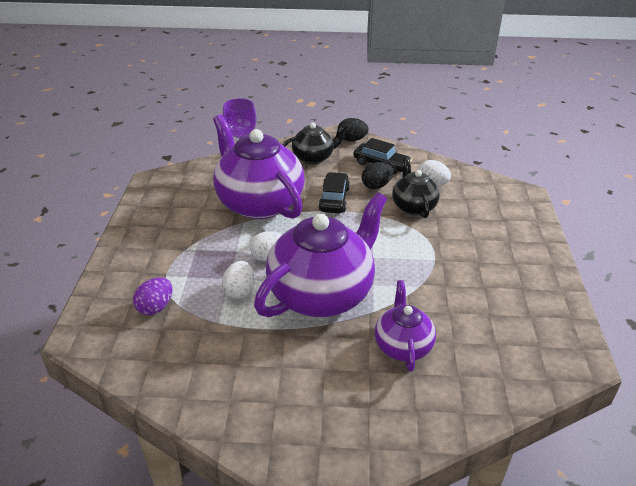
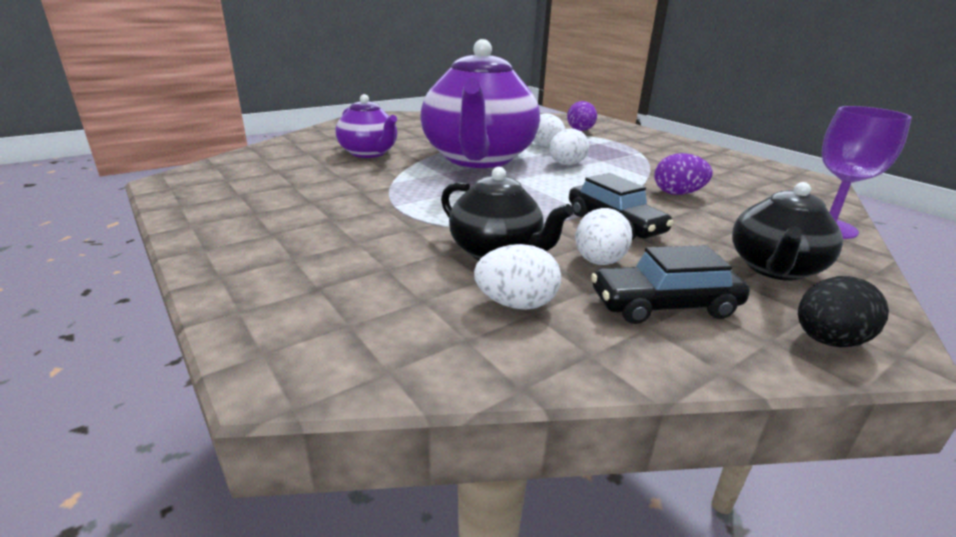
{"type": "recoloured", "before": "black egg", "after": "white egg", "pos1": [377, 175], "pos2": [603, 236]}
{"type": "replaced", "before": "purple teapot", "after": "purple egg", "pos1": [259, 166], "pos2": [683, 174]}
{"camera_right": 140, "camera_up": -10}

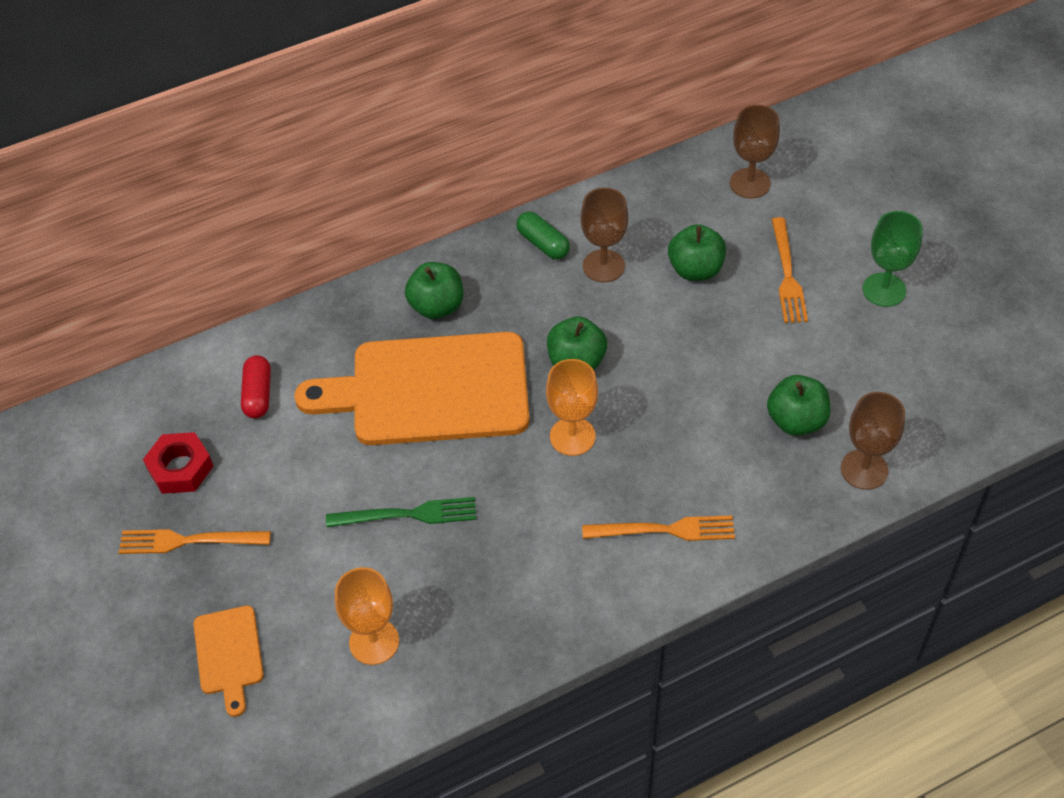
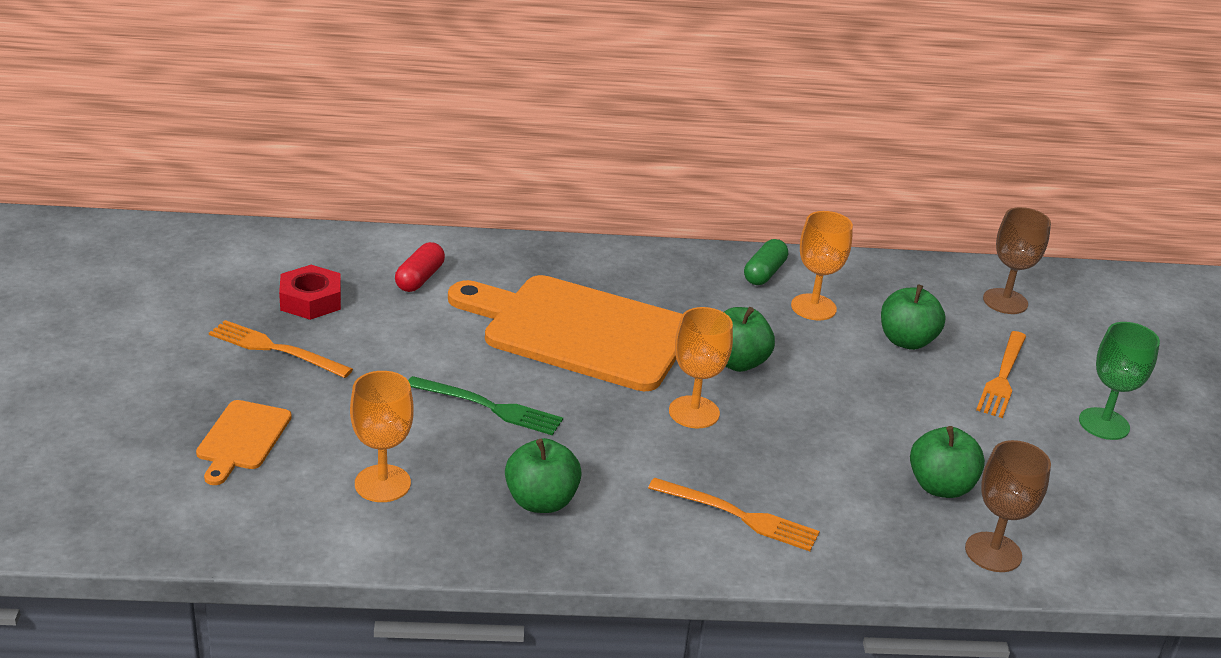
{"type": "moved", "before": "green apple", "pos1": [434, 290], "pos2": [543, 475]}
{"type": "turned", "before": "green capsule", "pos1": [543, 235], "pos2": [766, 262], "turn": 45}
{"type": "recoloured", "before": "brown goblet", "after": "orange goblet", "pos1": [604, 235], "pos2": [822, 265]}
{"camera_right": 20, "camera_up": -20}

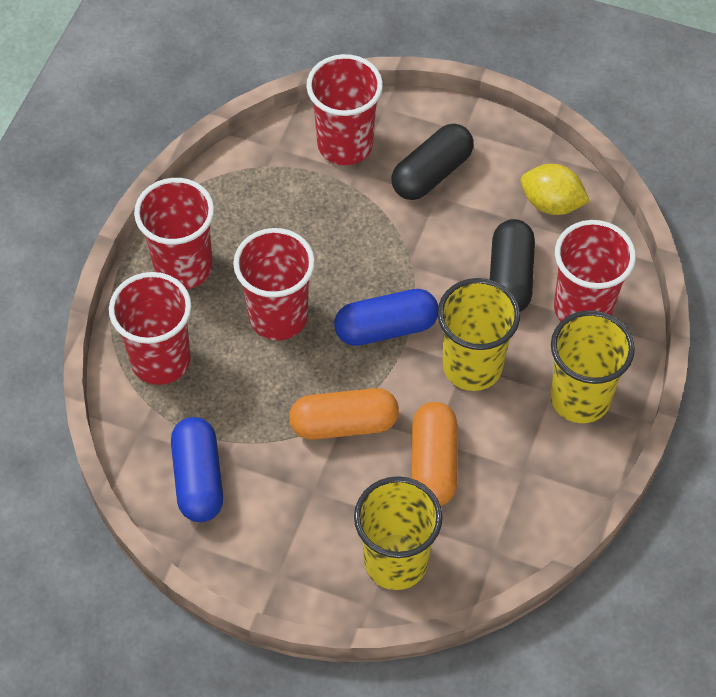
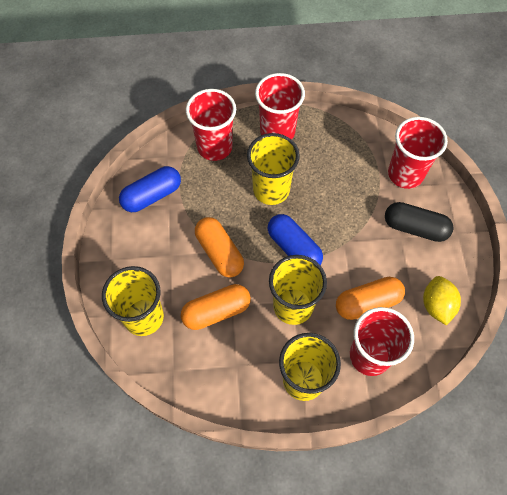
{"type": "recoloured", "before": "red cup", "after": "yellow cup", "pos1": [274, 284], "pos2": [273, 169]}
{"type": "recoloured", "before": "black capsule", "after": "orange capsule", "pos1": [512, 265], "pos2": [370, 298]}
{"camera_right": 65, "camera_up": 5}

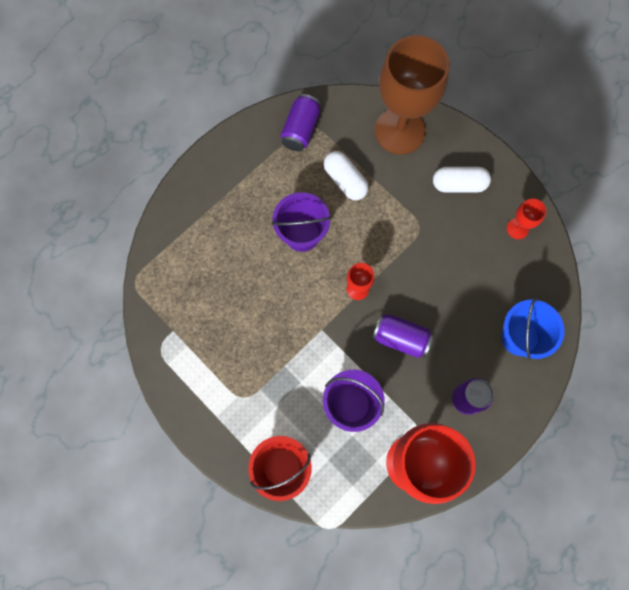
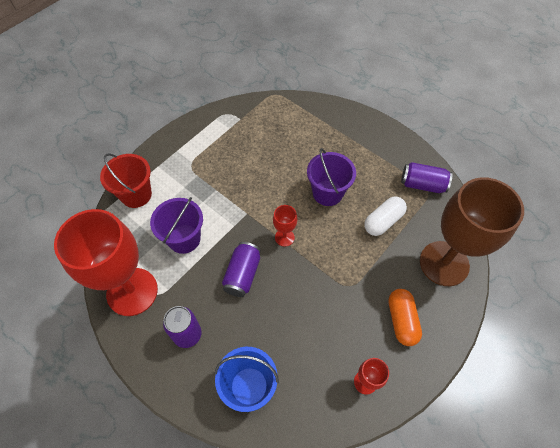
{"type": "recoloured", "before": "white capsule", "after": "orange capsule", "pos1": [462, 180], "pos2": [405, 317]}
{"camera_right": 85, "camera_up": -15}

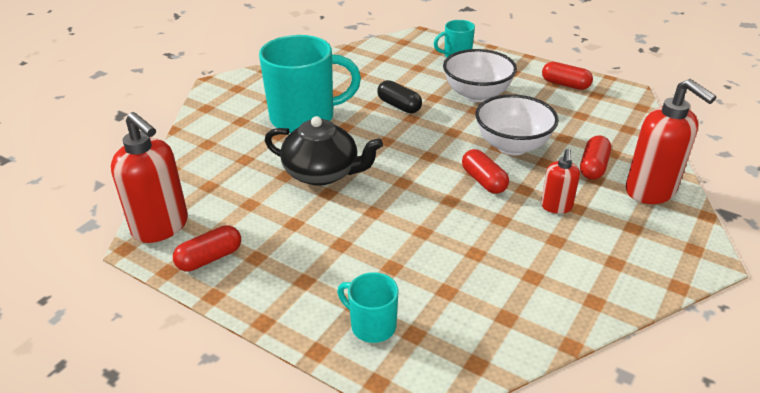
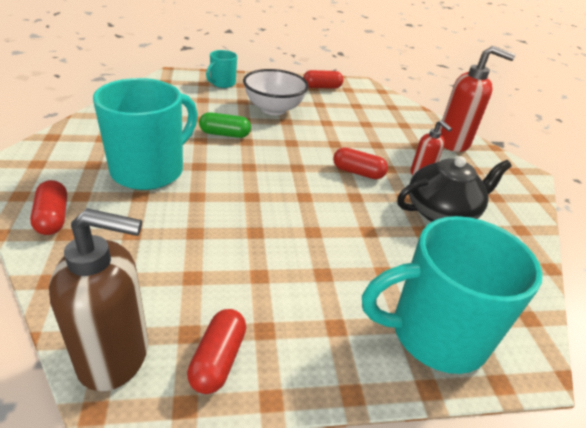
{"type": "moved", "before": "red capsule", "pos1": [595, 157], "pos2": [48, 207]}
{"type": "recoloured", "before": "red soap dispenser", "after": "brown soap dispenser", "pos1": [149, 177], "pos2": [98, 300]}
{"type": "recoloured", "before": "black capsule", "after": "green capsule", "pos1": [399, 96], "pos2": [225, 125]}
{"type": "resized", "before": "turquoise mug", "pos1": [367, 307], "pos2": [452, 295], "scale": 2.03}
{"type": "moved", "before": "black teapot", "pos1": [324, 151], "pos2": [454, 189]}
{"type": "removed", "before": "white bowl", "pos1": [517, 124]}
{"camera_right": -45, "camera_up": 0}

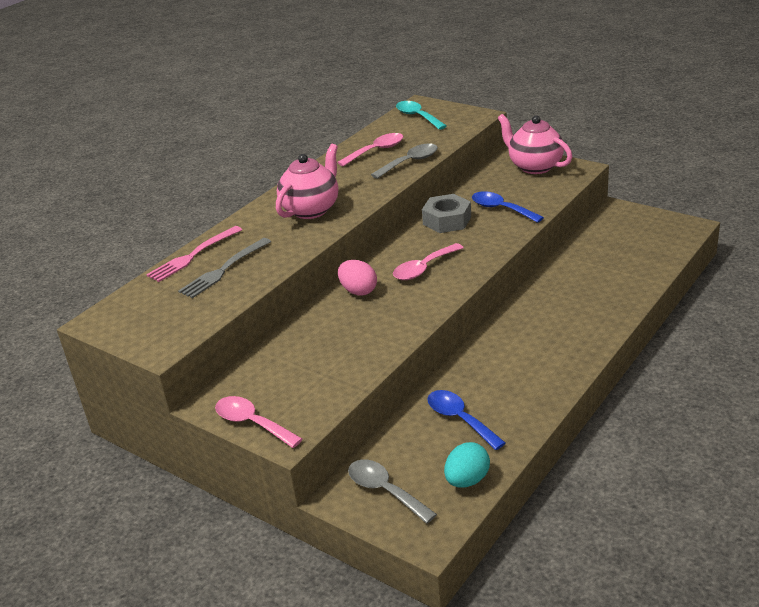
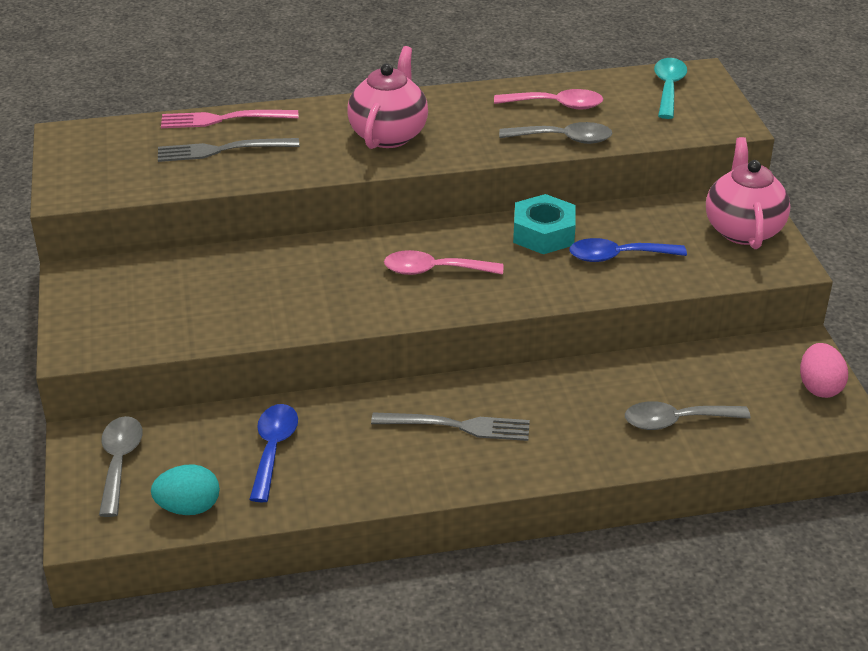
{"type": "turned", "before": "pink teapot", "pos1": [307, 181], "pos2": [387, 97], "turn": -60}
{"type": "added", "after": "grey fork", "pos2": [450, 426]}
{"type": "recoloured", "before": "grey nut", "after": "turquoise nut", "pos1": [446, 213], "pos2": [544, 224]}
{"type": "turned", "before": "blue spoon", "pos1": [508, 207], "pos2": [628, 250], "turn": -90}
{"type": "added", "after": "grey spoon", "pos2": [688, 415]}
{"type": "moved", "before": "pink egg", "pos1": [357, 278], "pos2": [824, 370]}
{"type": "removed", "before": "pink spoon", "pos1": [258, 422]}
{"camera_right": 40, "camera_up": 5}

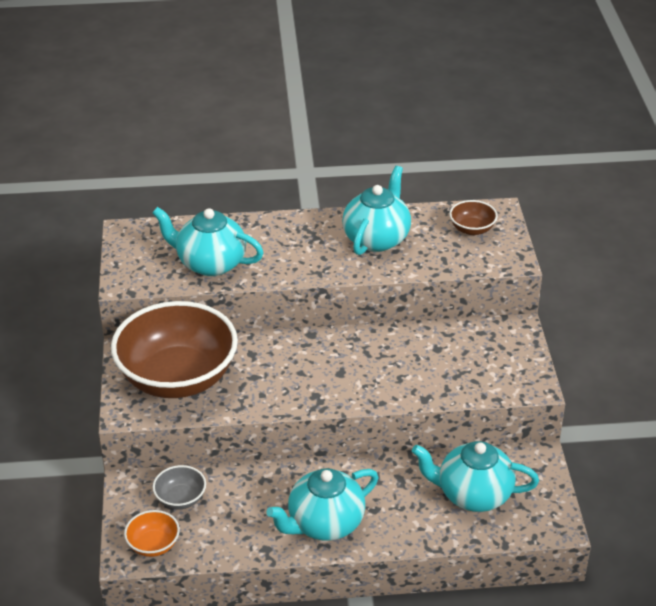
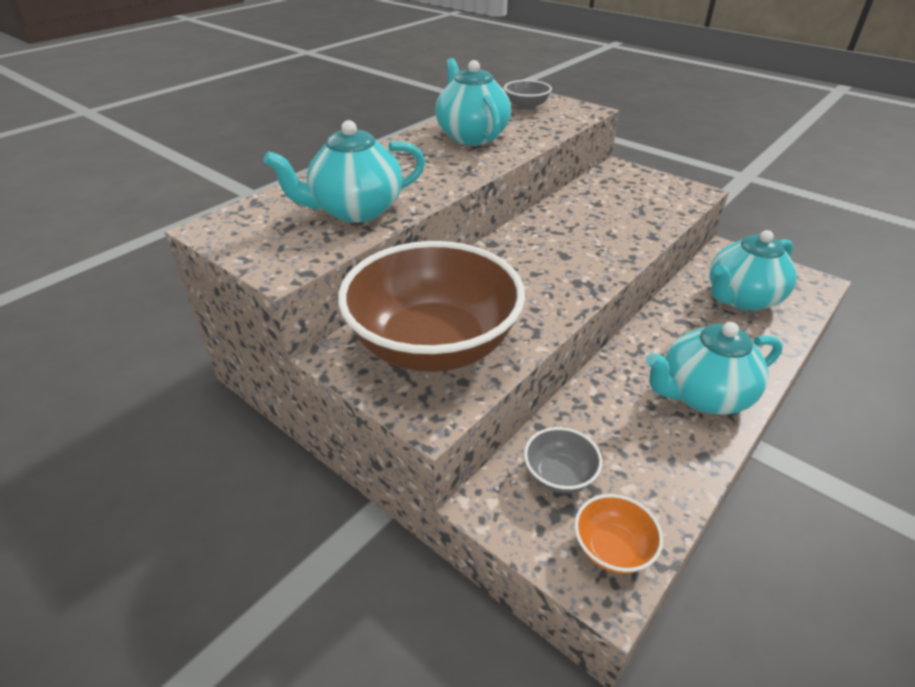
{"type": "recoloured", "before": "brown bowl", "after": "grey bowl", "pos1": [473, 217], "pos2": [528, 95]}
{"type": "turned", "before": "turquoise teapot", "pos1": [322, 504], "pos2": [714, 368], "turn": 60}
{"camera_right": -45, "camera_up": 0}

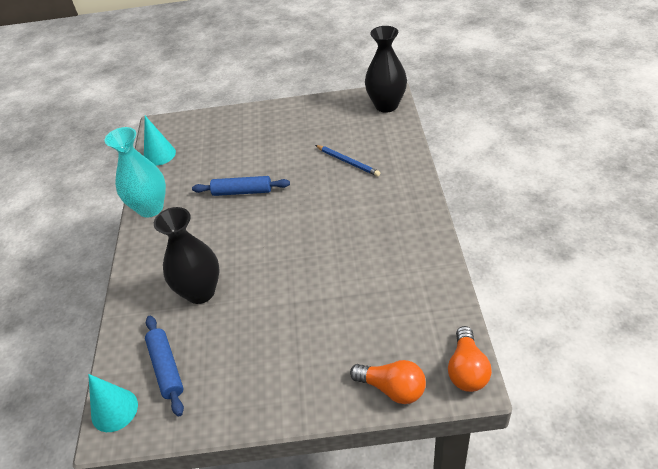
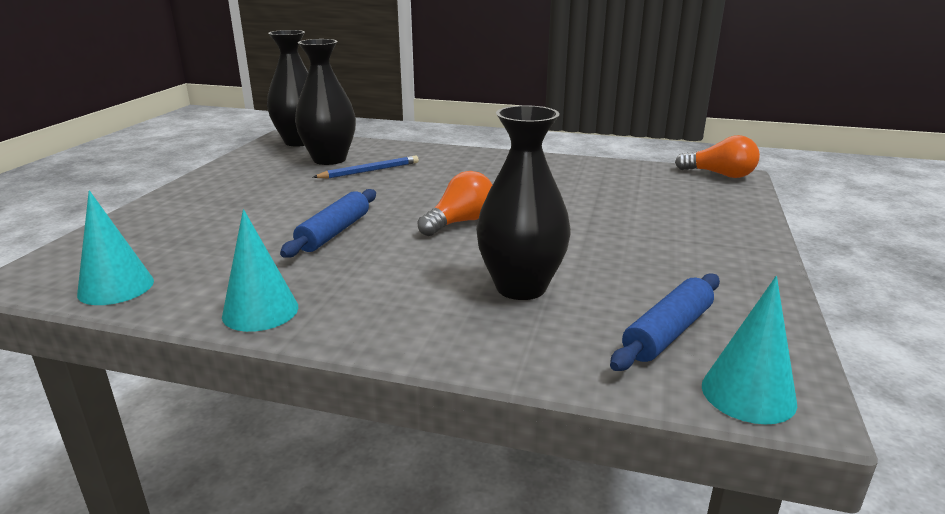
{"type": "replaced", "before": "turquoise vase", "after": "turquoise cone", "pos1": [135, 172], "pos2": [260, 270]}
{"type": "added", "after": "black vase", "pos2": [325, 102]}
{"type": "moved", "before": "orange light bulb", "pos1": [388, 382], "pos2": [454, 203]}
{"type": "turned", "before": "blue rolling pin", "pos1": [164, 366], "pos2": [665, 322], "turn": -45}
{"camera_right": -75, "camera_up": -20}

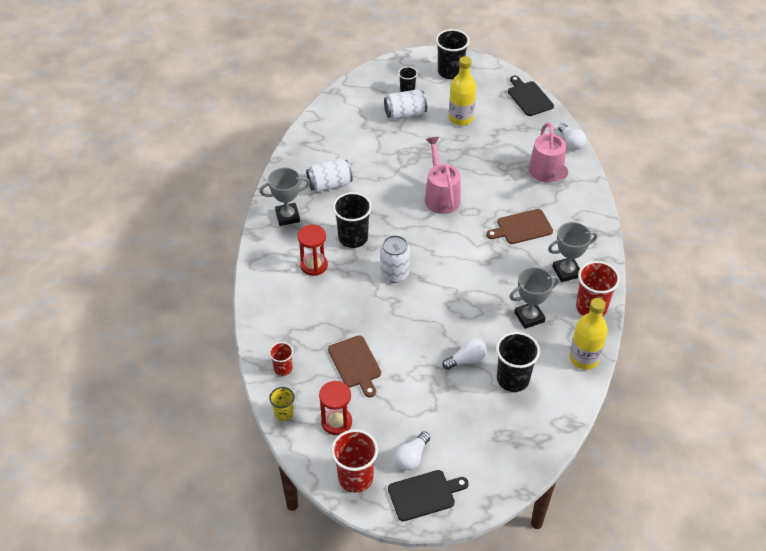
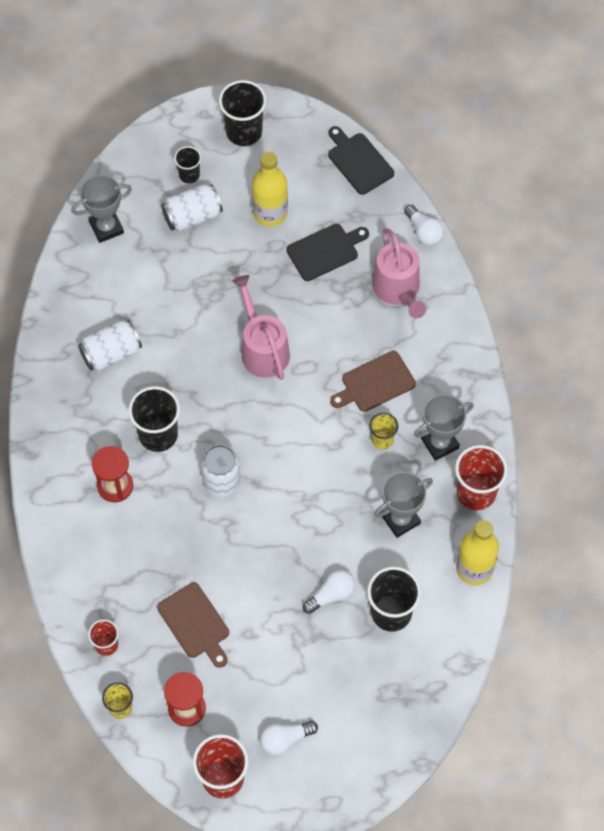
{"type": "moved", "before": "grey trophy", "pos1": [285, 196], "pos2": [101, 209]}
{"type": "turned", "before": "white light bulb", "pos1": [412, 450], "pos2": [289, 737], "turn": 45}
{"type": "moved", "before": "black cutting board", "pos1": [428, 495], "pos2": [327, 252]}
{"type": "added", "after": "yellow cup", "pos2": [383, 431]}
{"camera_right": -10, "camera_up": 15}

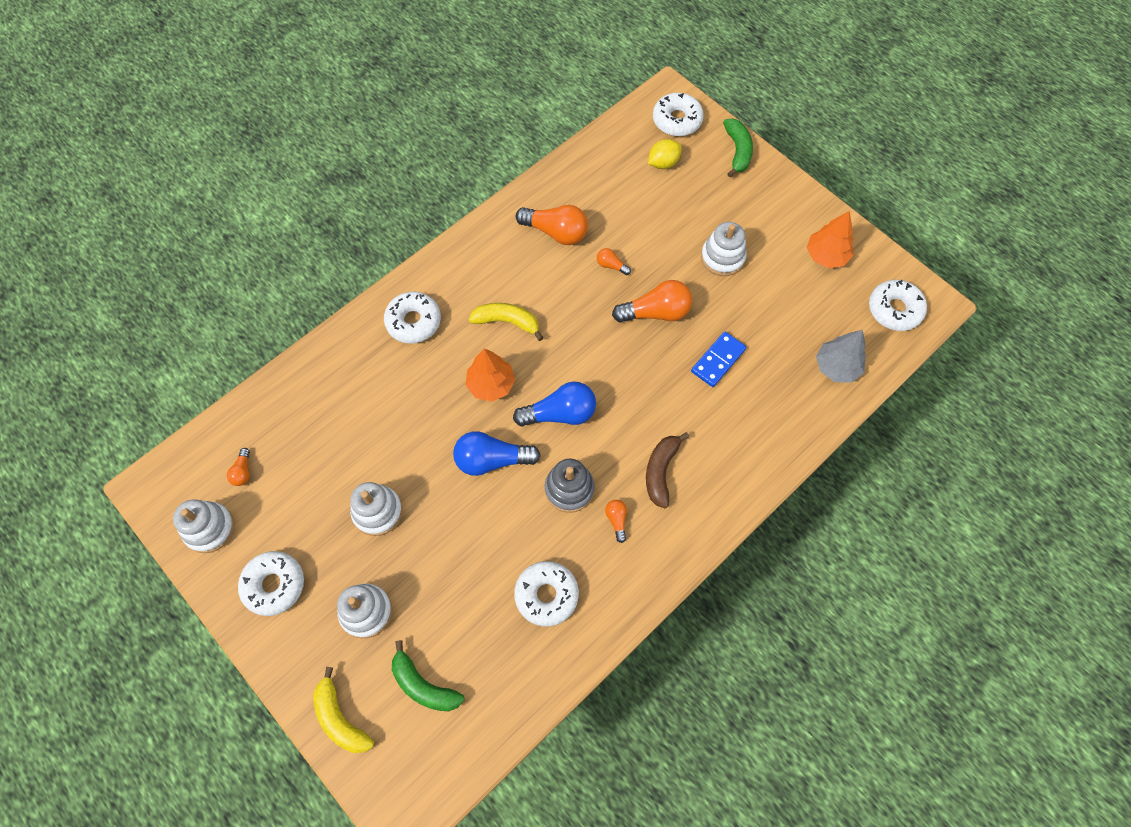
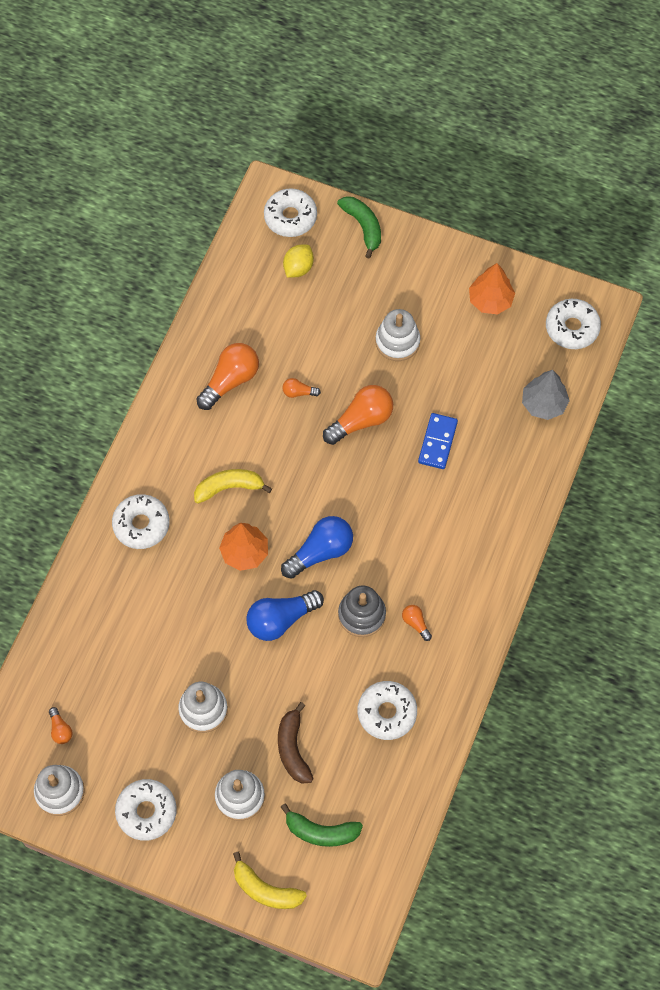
{"type": "turned", "before": "orange light bulb", "pos1": [552, 225], "pos2": [227, 376], "turn": -45}
{"type": "moved", "before": "brown banana", "pos1": [667, 470], "pos2": [296, 743]}
{"camera_right": -25, "camera_up": 0}

